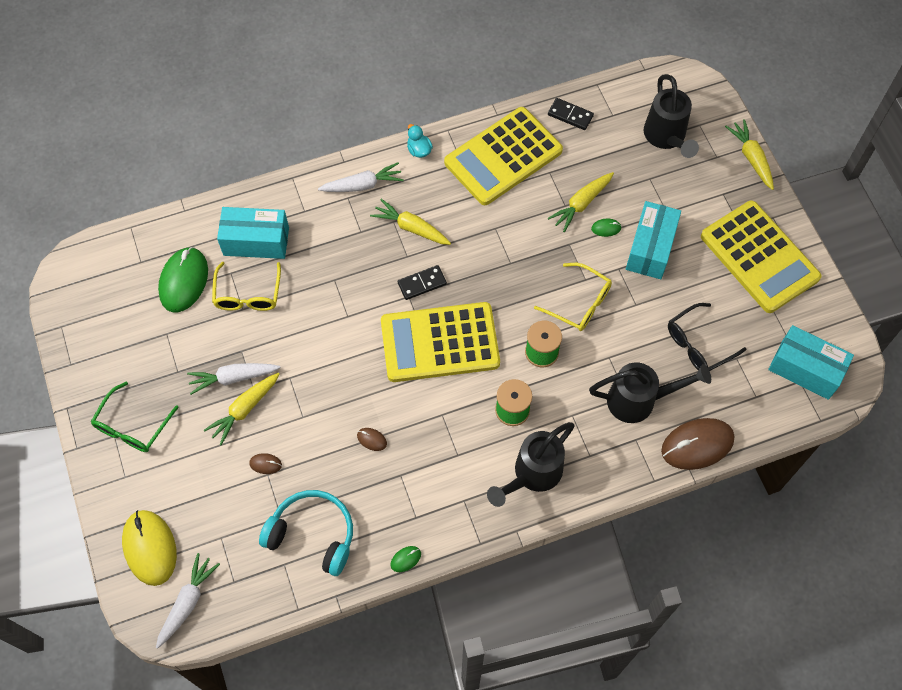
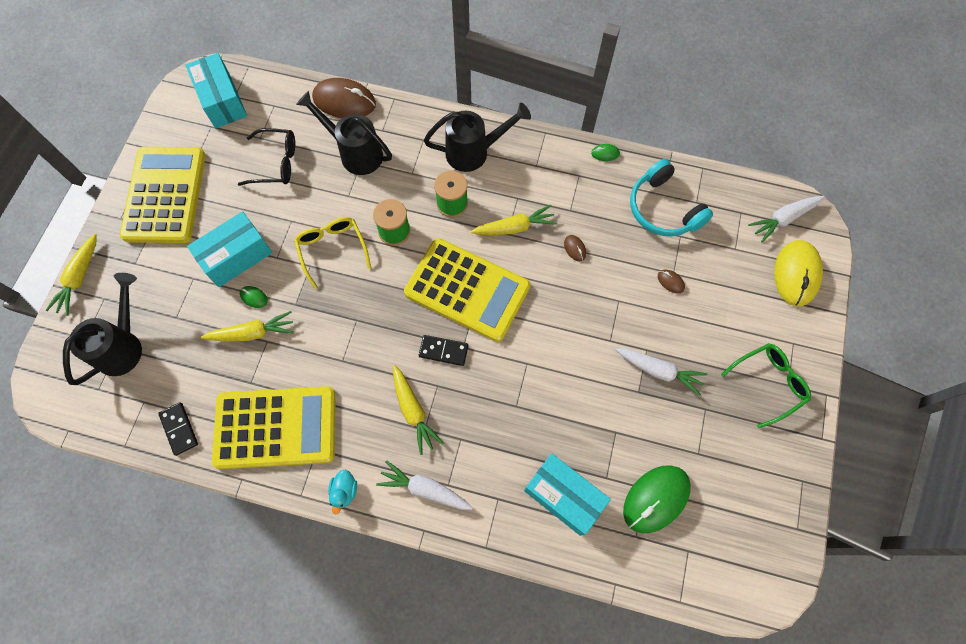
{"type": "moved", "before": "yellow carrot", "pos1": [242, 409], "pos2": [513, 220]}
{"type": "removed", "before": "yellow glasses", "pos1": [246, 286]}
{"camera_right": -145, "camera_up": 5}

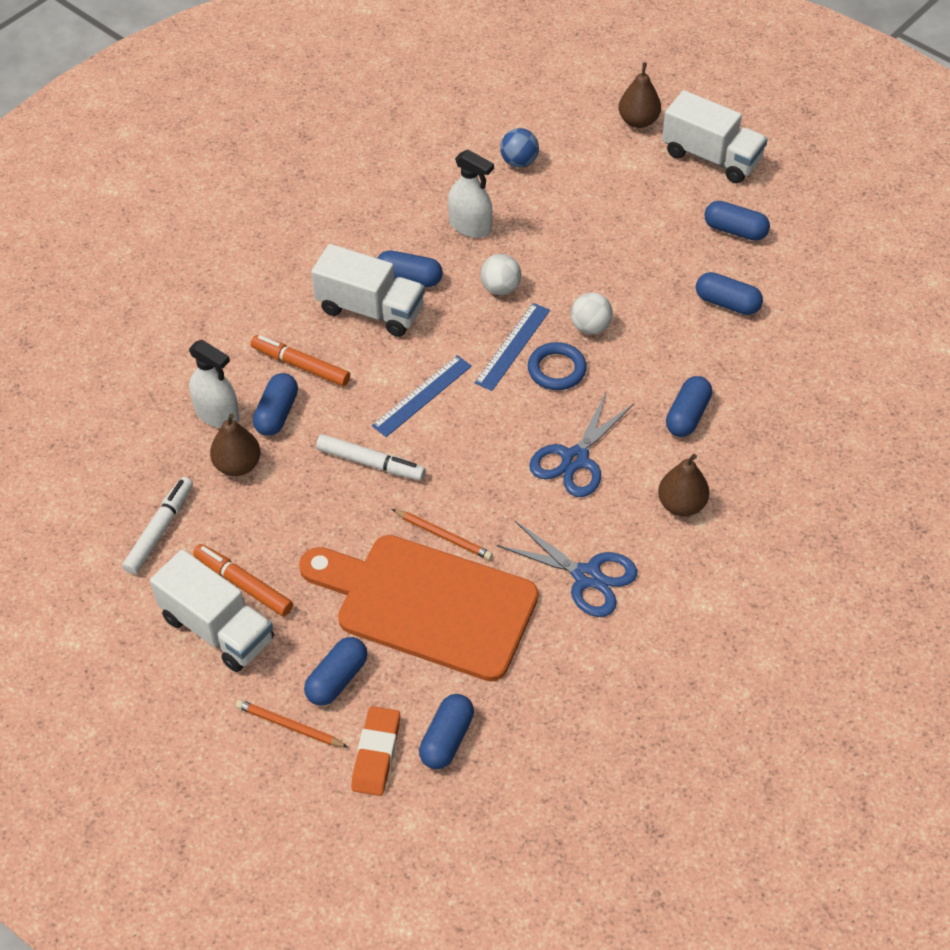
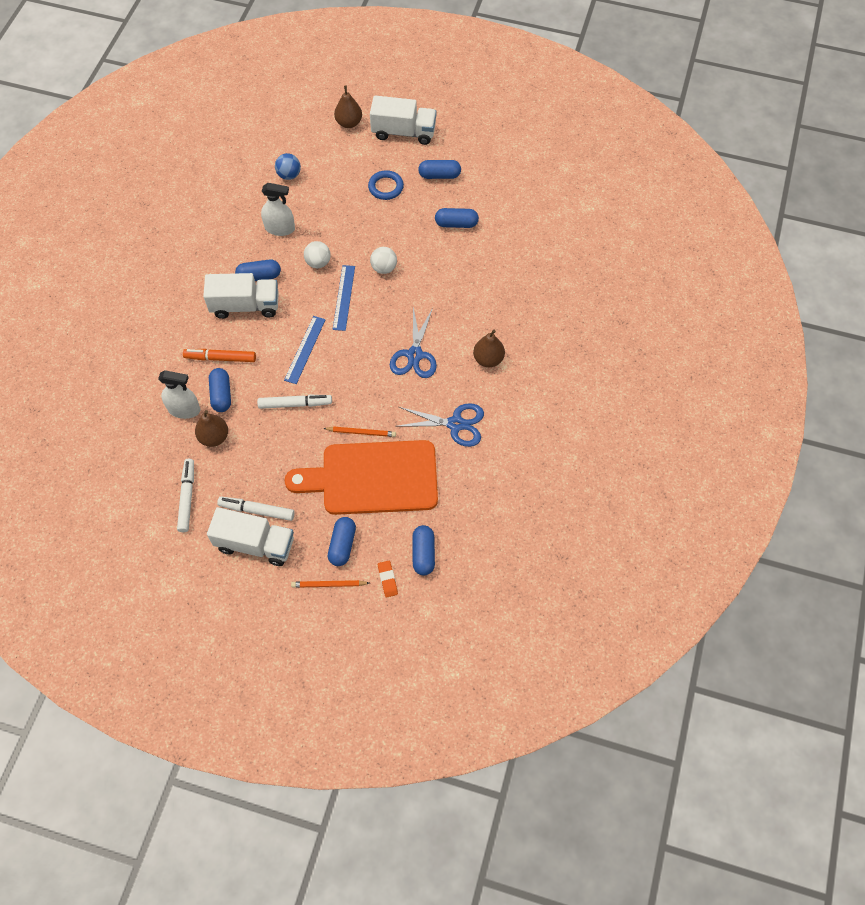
{"type": "recoloured", "before": "orange marker", "after": "white marker", "pos1": [243, 580], "pos2": [256, 509]}
{"type": "moved", "before": "blue ring", "pos1": [557, 366], "pos2": [386, 185]}
{"type": "resized", "before": "orange eraser", "pos1": [375, 751], "pos2": [388, 579], "scale": 0.64}
{"type": "removed", "before": "blue capsule", "pos1": [689, 406]}
{"camera_right": -25, "camera_up": 10}

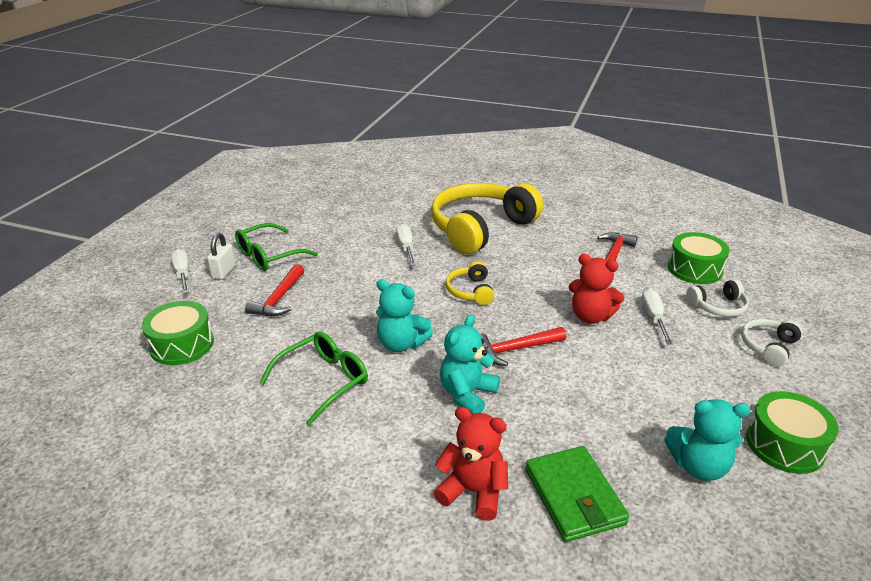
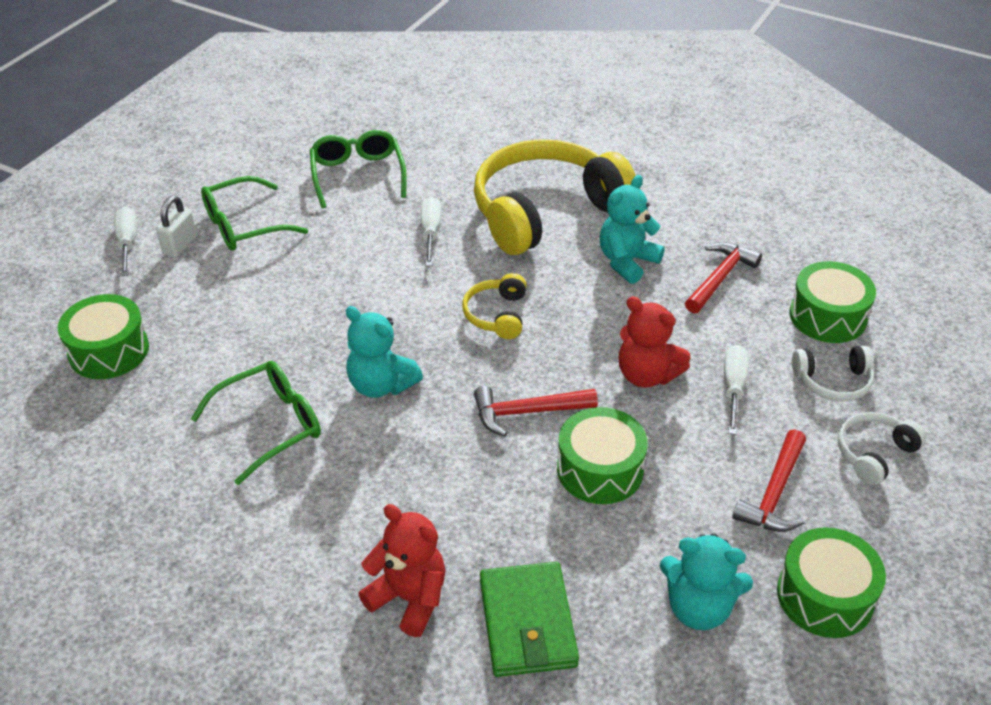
{"type": "added", "after": "green glasses", "pos2": [358, 169]}
{"type": "added", "after": "green drum", "pos2": [602, 455]}
{"type": "moved", "before": "turquoise teddy bear", "pos1": [470, 364], "pos2": [632, 229]}
{"type": "moved", "before": "red hammer", "pos1": [274, 290], "pos2": [769, 481]}
{"camera_right": 10, "camera_up": 10}

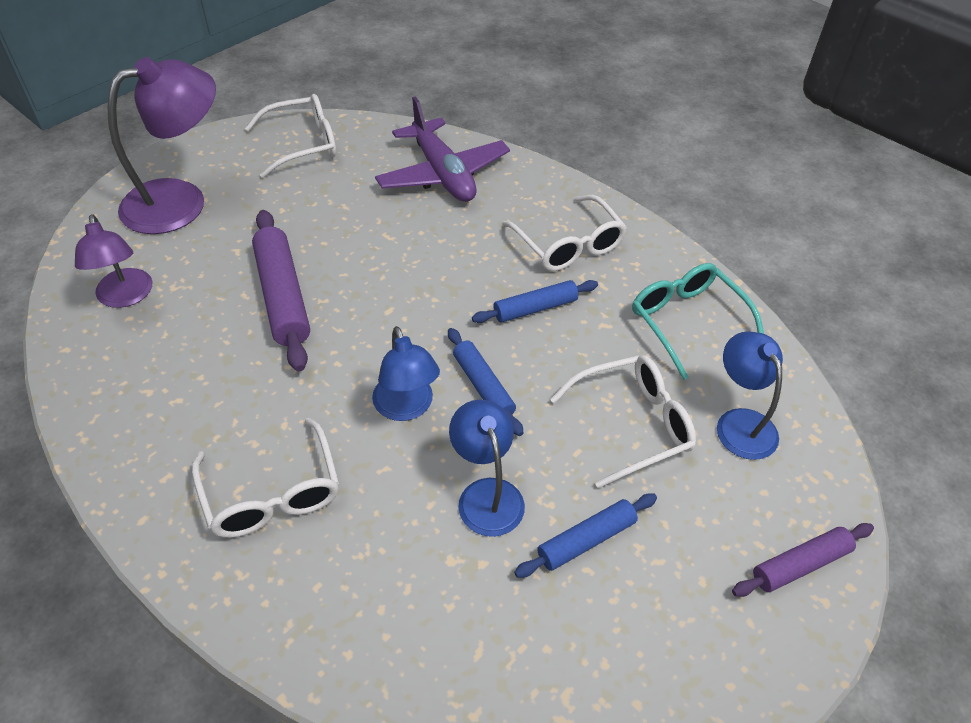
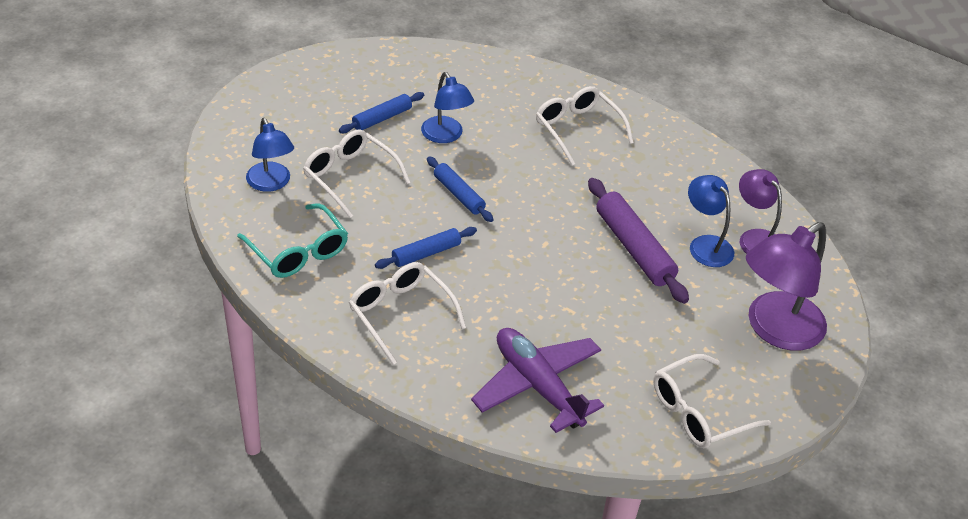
{"type": "turned", "before": "white glasses", "pos1": [623, 421], "pos2": [356, 173], "turn": 75}
{"type": "moved", "before": "blue lamp", "pos1": [406, 373], "pos2": [711, 221]}
{"type": "removed", "before": "purple rolling pin", "pos1": [803, 560]}
{"camera_right": 170, "camera_up": -5}

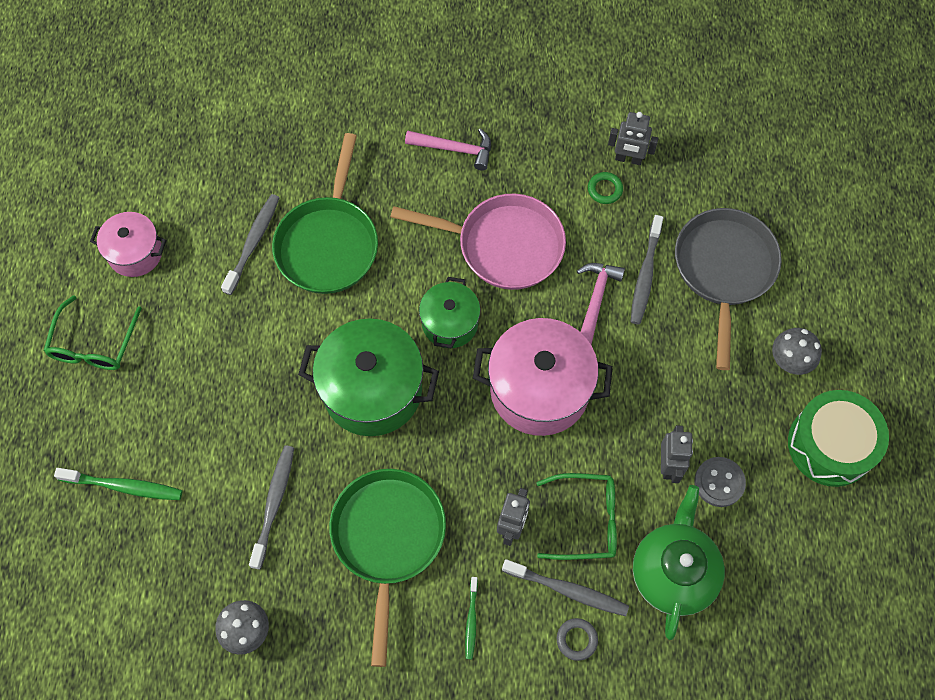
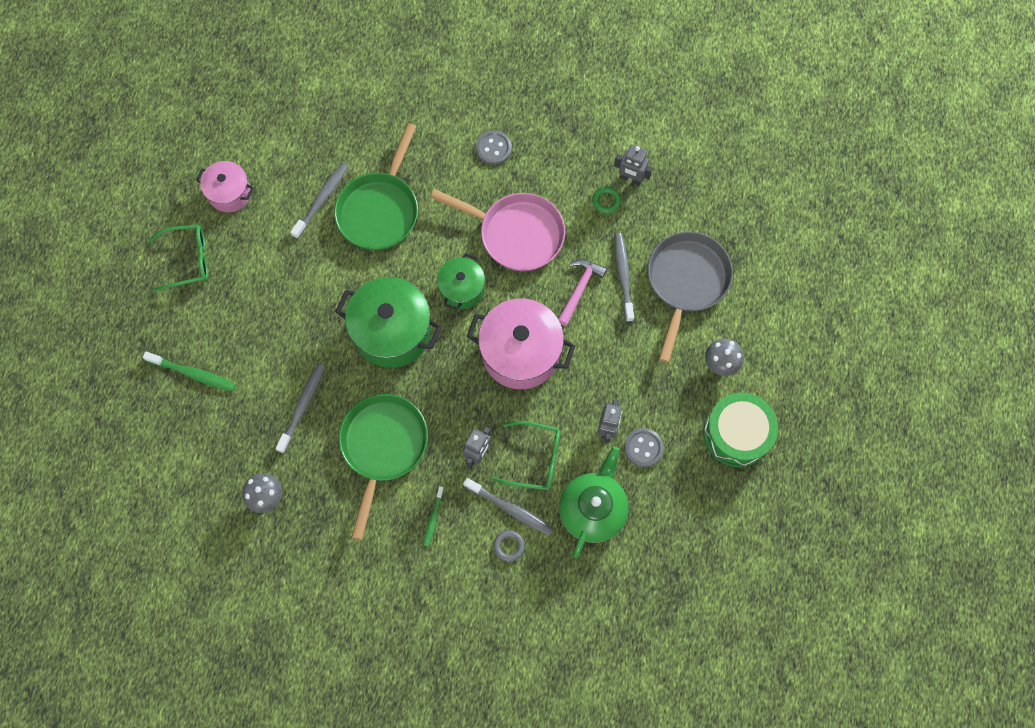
{"type": "turned", "before": "green glasses", "pos1": [93, 332], "pos2": [178, 258], "turn": -120}
{"type": "replaced", "before": "pink hammer", "after": "grey button", "pos1": [448, 149], "pos2": [494, 147]}
{"type": "turned", "before": "grey toothbrush", "pos1": [647, 270], "pos2": [624, 277], "turn": 150}
{"camera_right": 10, "camera_up": 5}

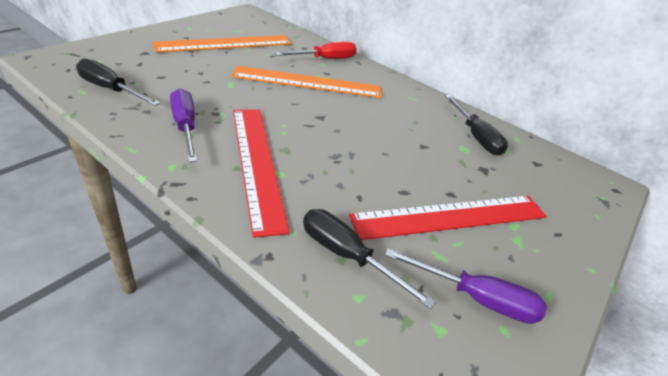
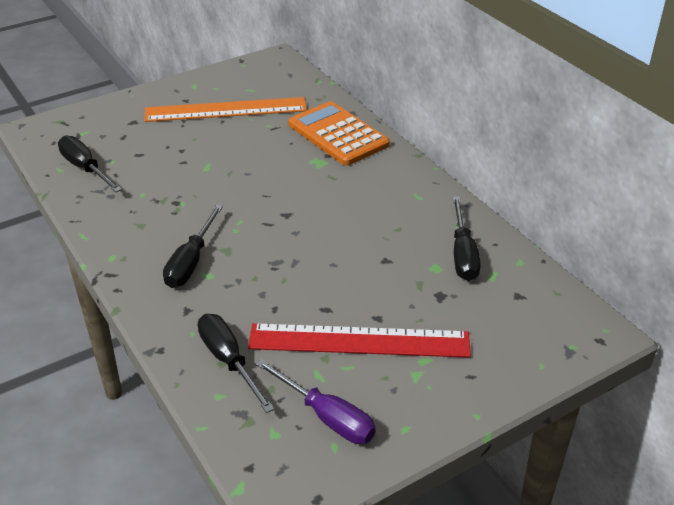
{"type": "replaced", "before": "red ruler", "after": "black screwdriver", "pos1": [261, 173], "pos2": [193, 246]}
{"type": "replaced", "before": "red screwdriver", "after": "orange calculator", "pos1": [316, 50], "pos2": [339, 133]}
{"type": "removed", "before": "purple screwdriver", "pos1": [183, 125]}
{"type": "removed", "before": "orange ruler", "pos1": [307, 82]}
{"camera_right": 25, "camera_up": 0}

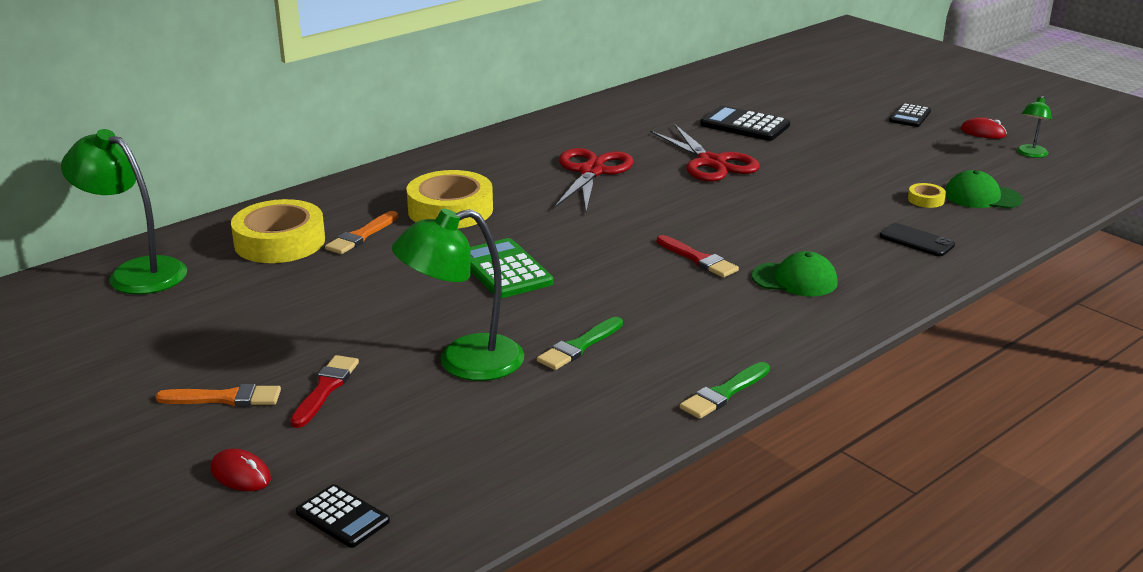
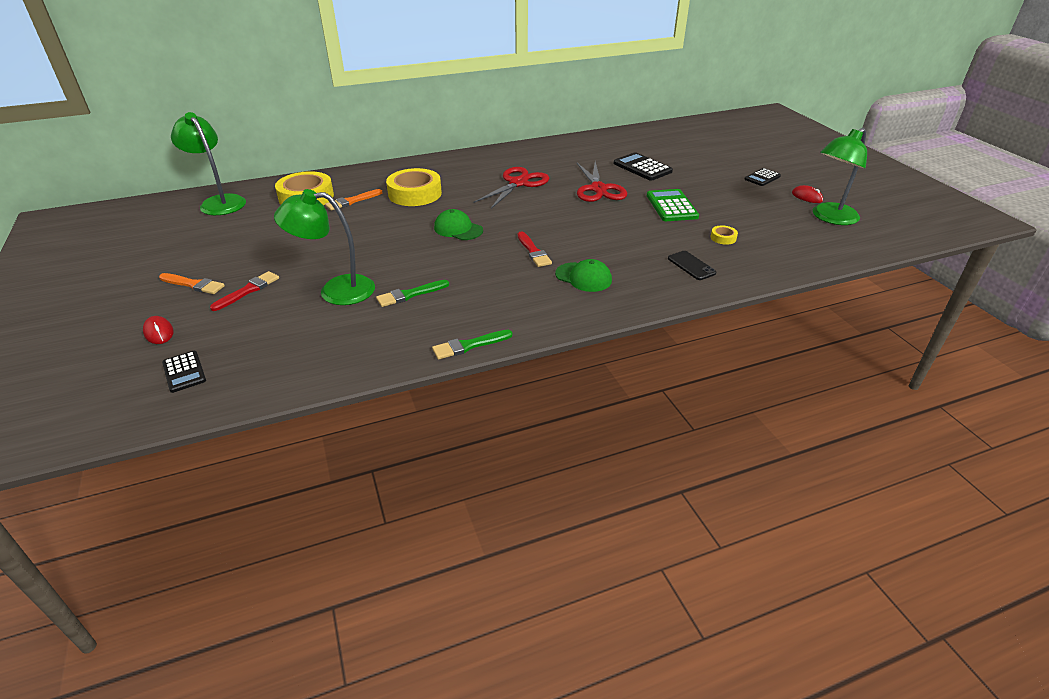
{"type": "moved", "before": "green cap", "pos1": [984, 189], "pos2": [458, 224]}
{"type": "moved", "before": "green calculator", "pos1": [512, 268], "pos2": [673, 205]}
{"type": "resized", "before": "green lamp", "pos1": [1034, 127], "pos2": [840, 176], "scale": 2.02}
{"camera_right": 20, "camera_up": 10}

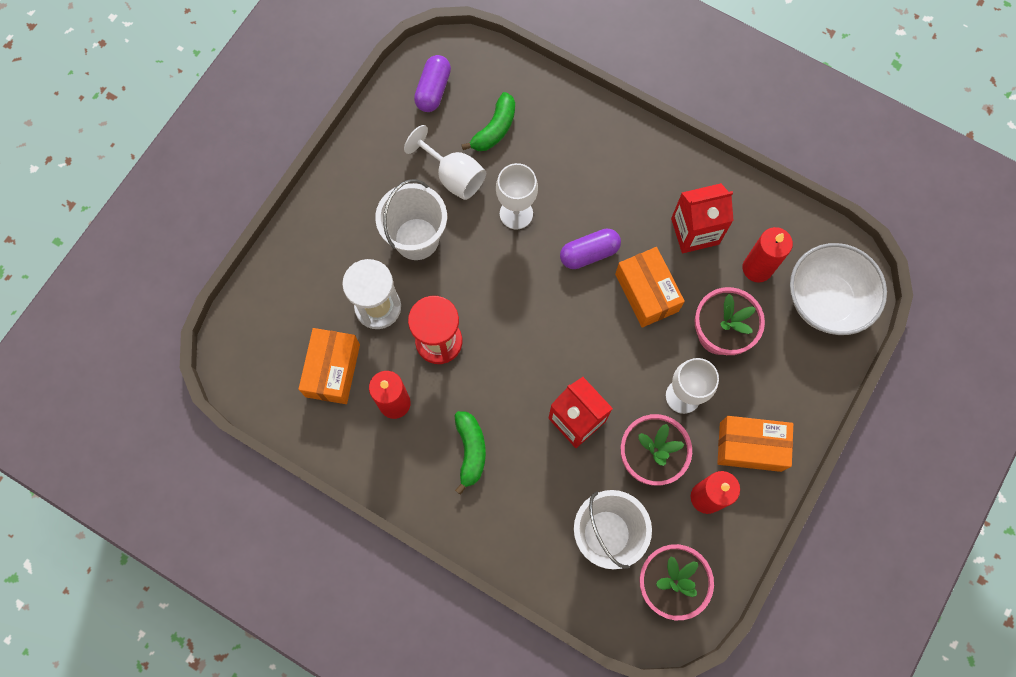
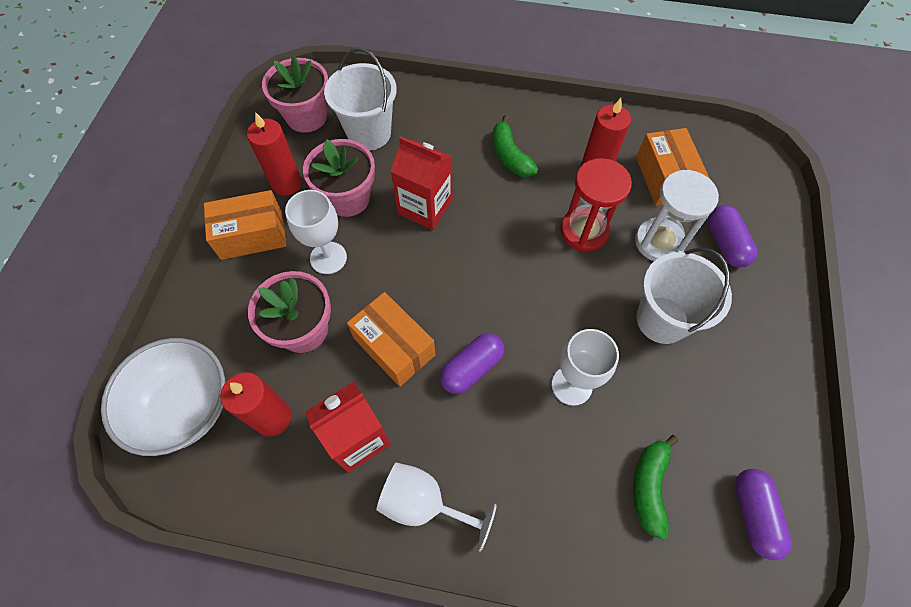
{"type": "moved", "before": "white goblet", "pos1": [445, 162], "pos2": [436, 507]}
{"type": "added", "after": "purple capsule", "pos2": [732, 236]}
{"camera_right": 160, "camera_up": -10}

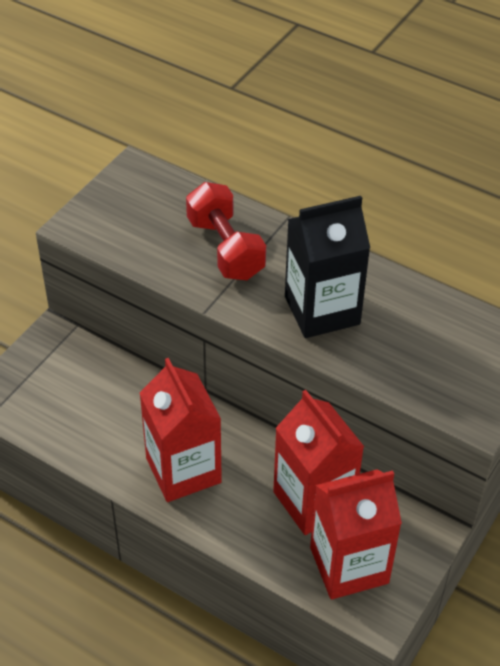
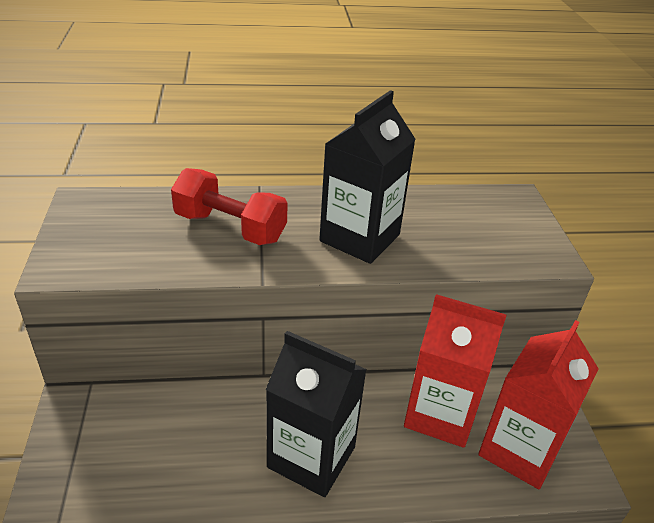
{"type": "recoloured", "before": "red carton", "after": "black carton", "pos1": [180, 430], "pos2": [316, 414]}
{"camera_right": -40, "camera_up": -10}

